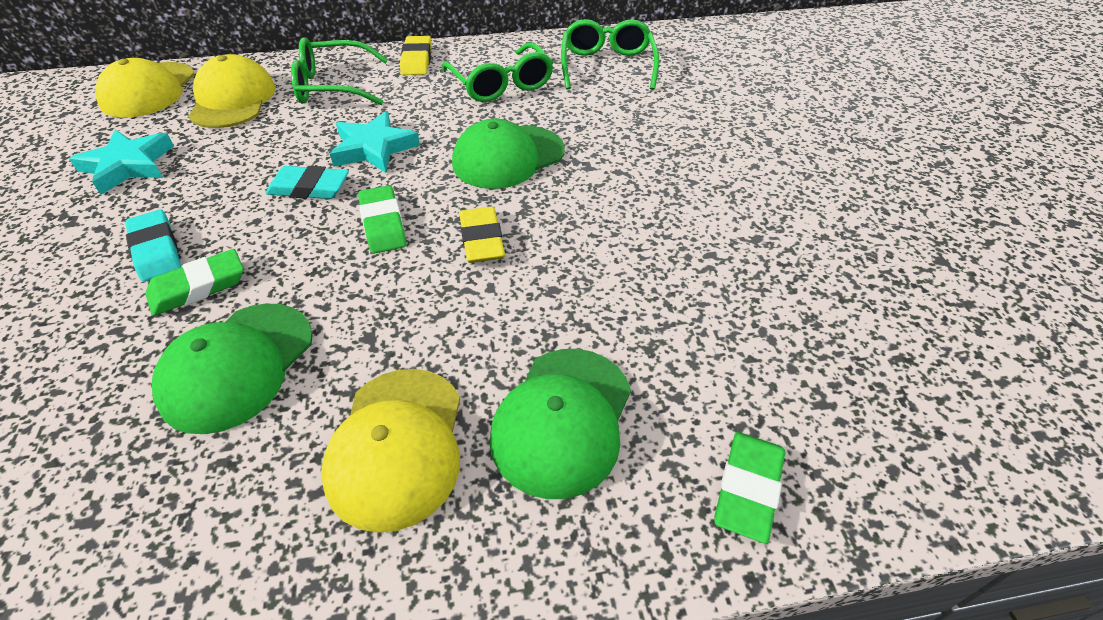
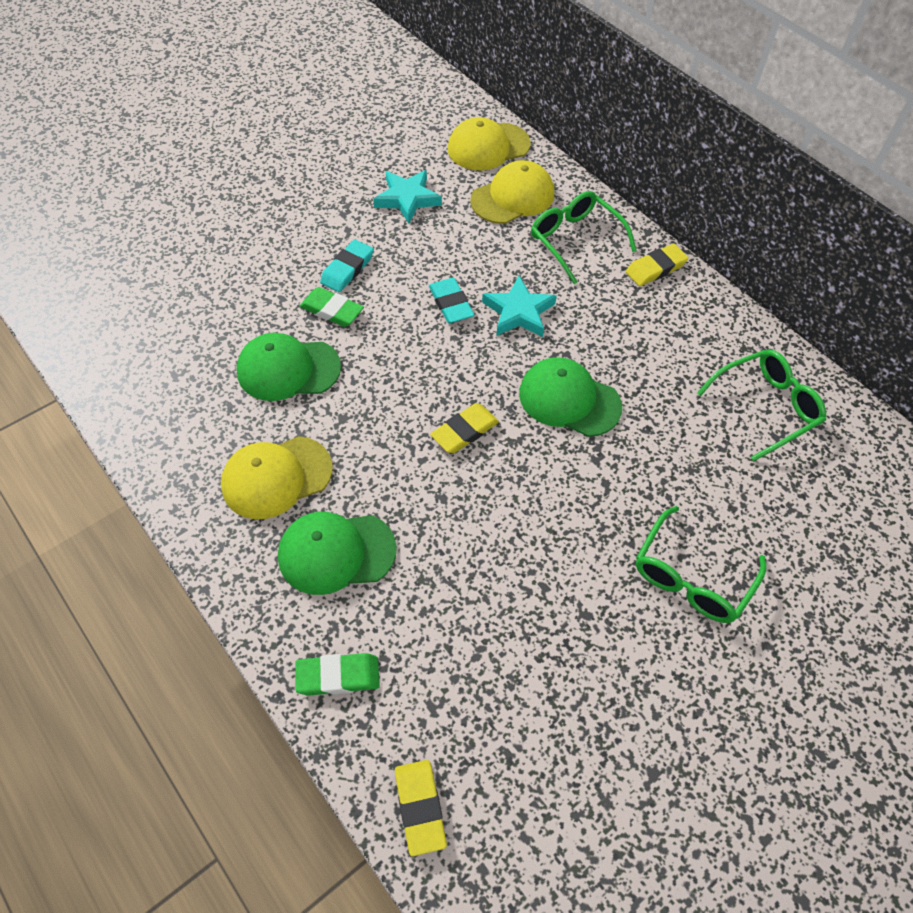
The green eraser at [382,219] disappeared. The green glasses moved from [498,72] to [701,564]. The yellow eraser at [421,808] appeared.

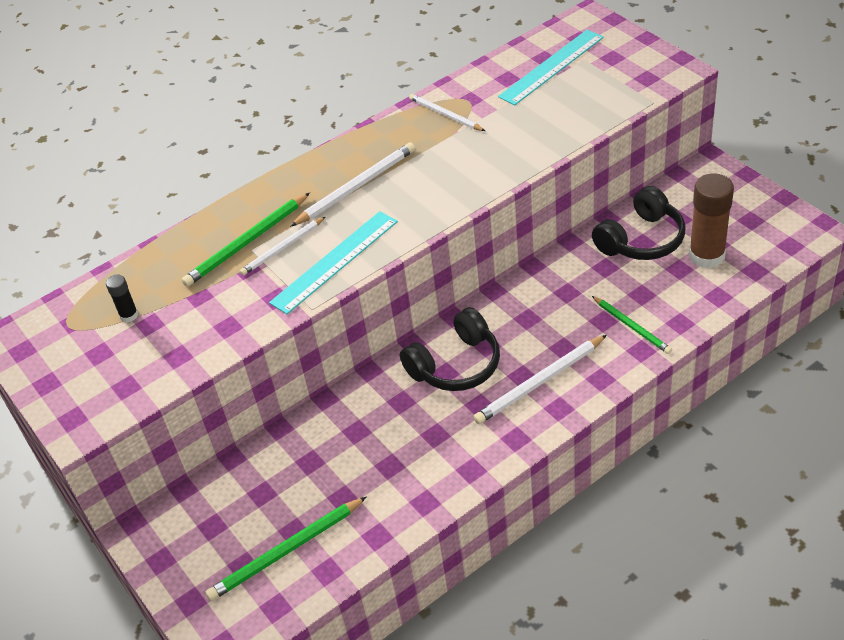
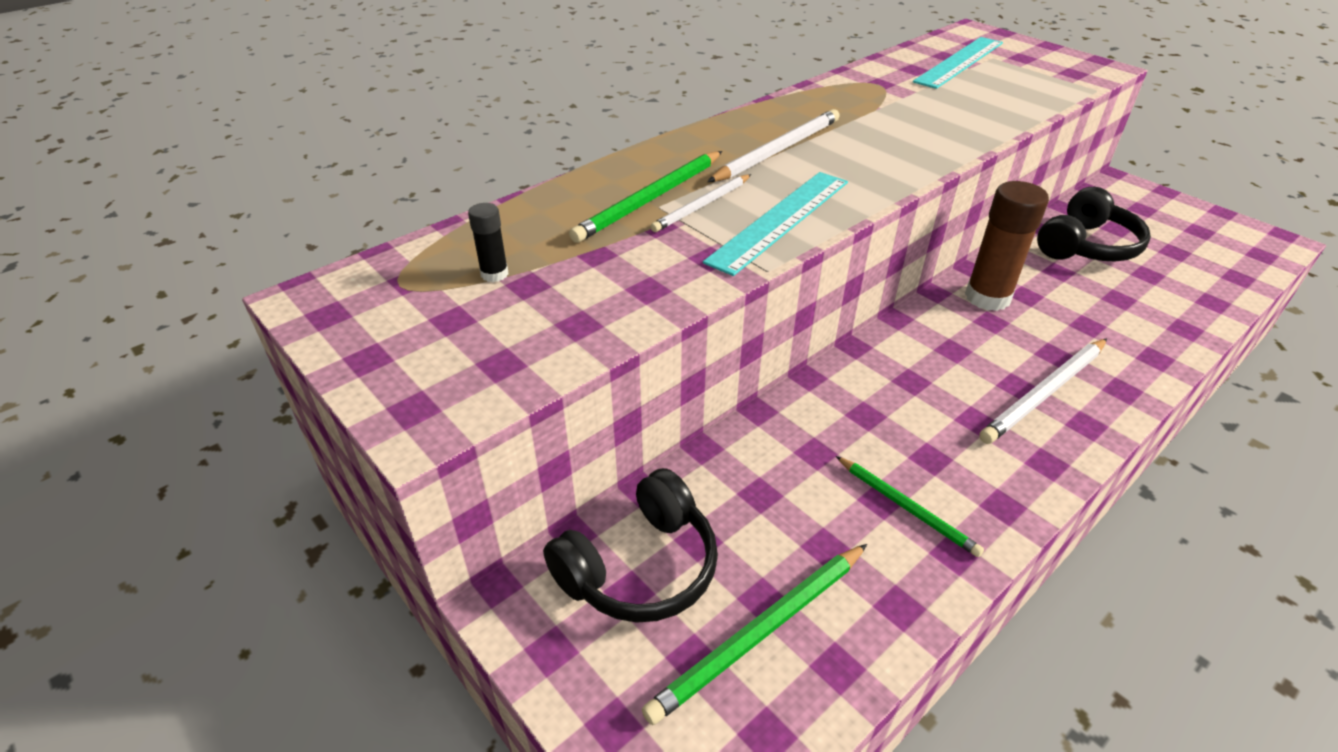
The black headphones moved from [450,349] to [630,545]. The white pencil at [447,112] disappeared. The green pencil moved from [632,325] to [910,506]. The brown glue stick moved from [711,221] to [1007,246].

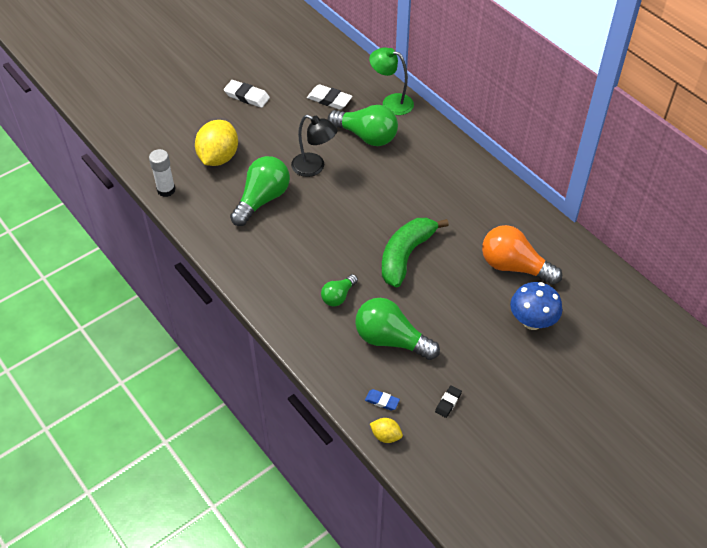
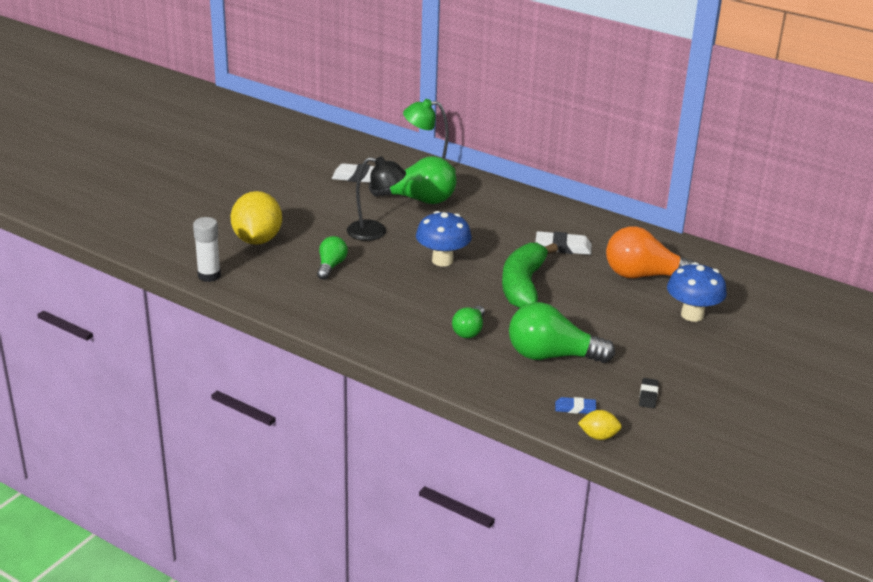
The white eraser moved from [247,94] to [563,243]. The green light bulb at [260,191] changed to 0.55 times the size. The blue mushroom at [444,239] appeared.

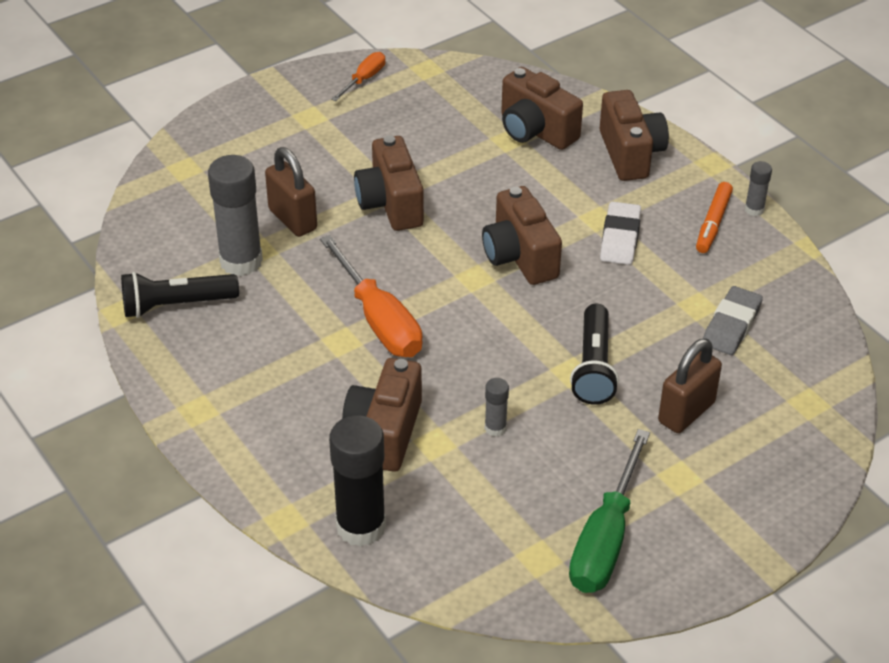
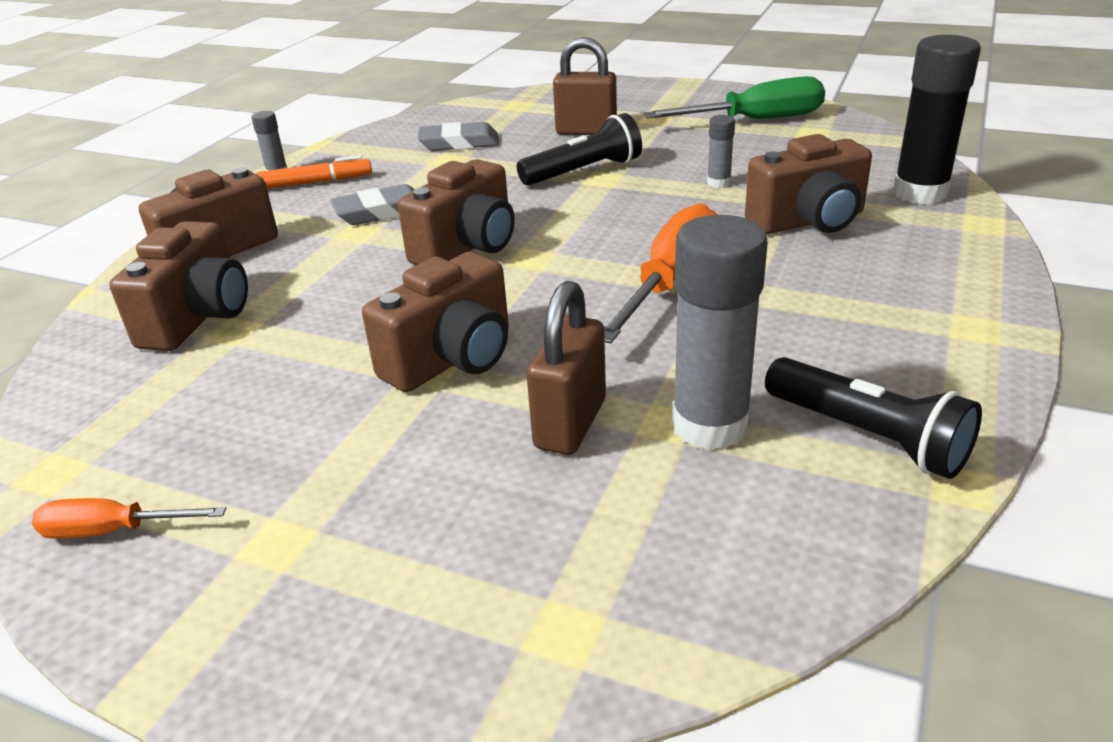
The white eraser at [620,233] became the grey eraser at [372,204].

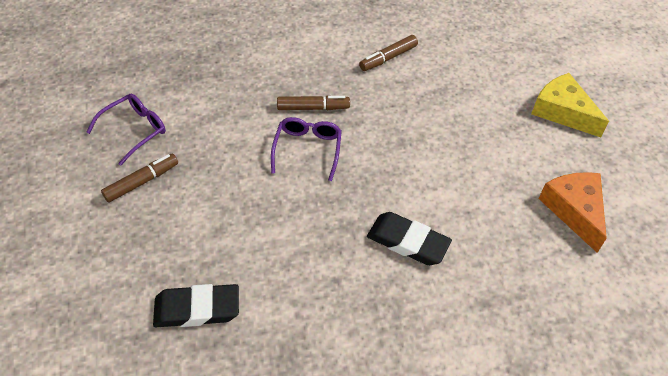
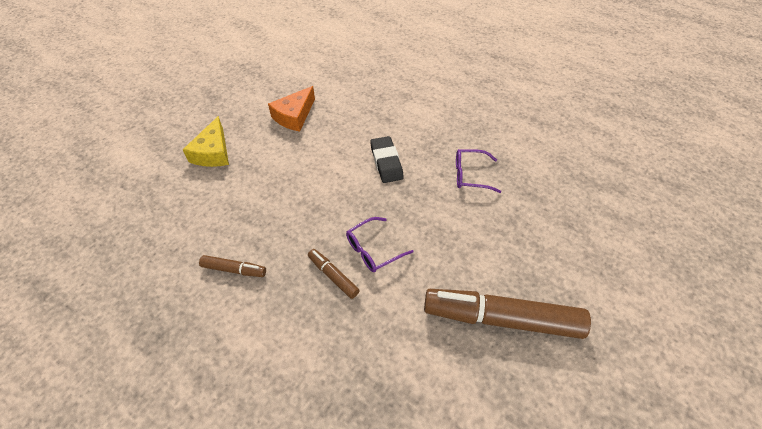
The purple glasses moved from [126,129] to [478,171]. The brown marker at [139,178] changed to 2.19 times the size. The black eraser at [196,305] disappeared.

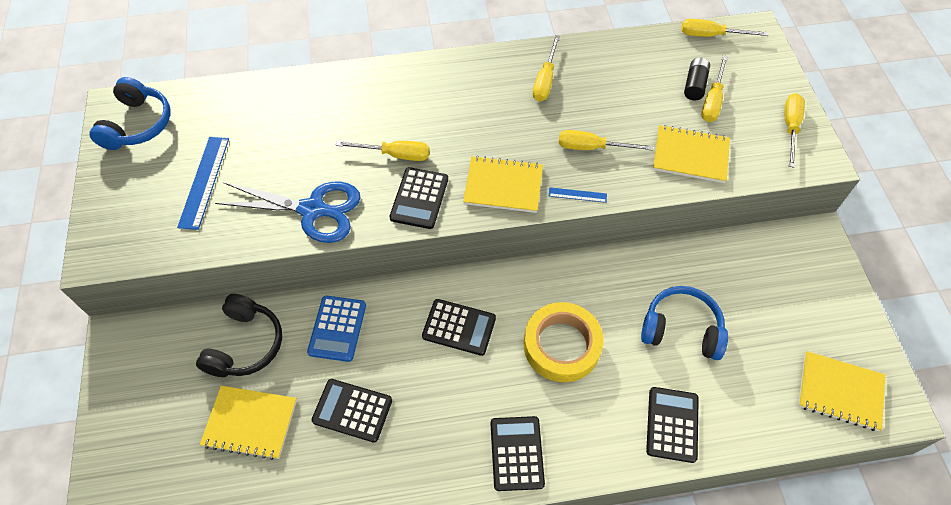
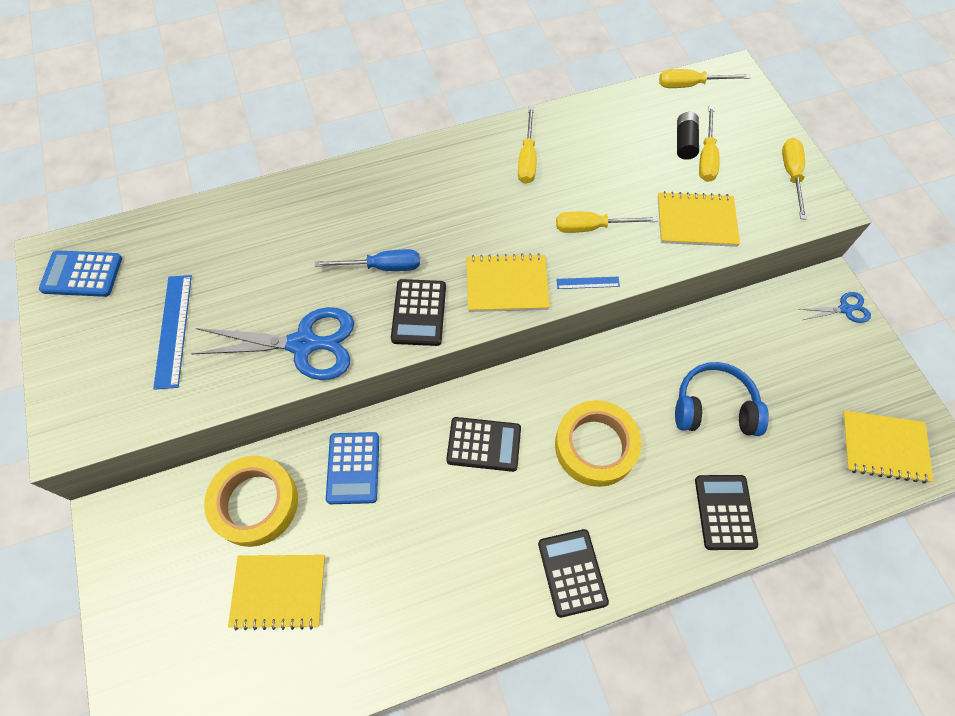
The blue headphones at [130,113] was replaced by the blue calculator at [80,273]. The black headphones at [239,335] was replaced by the yellow tape at [251,501]. The black calculator at [352,411] disappeared. The yellow screwdriver at [383,151] became the blue screwdriver at [367,260]. The blue scissors at [835,307] appeared.

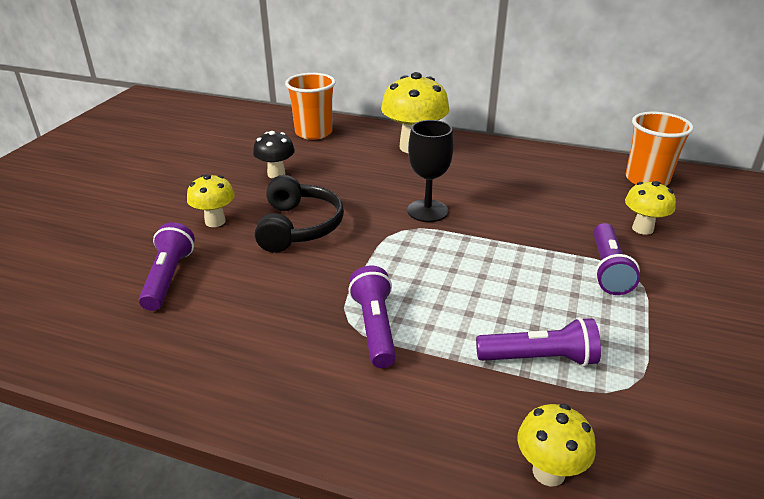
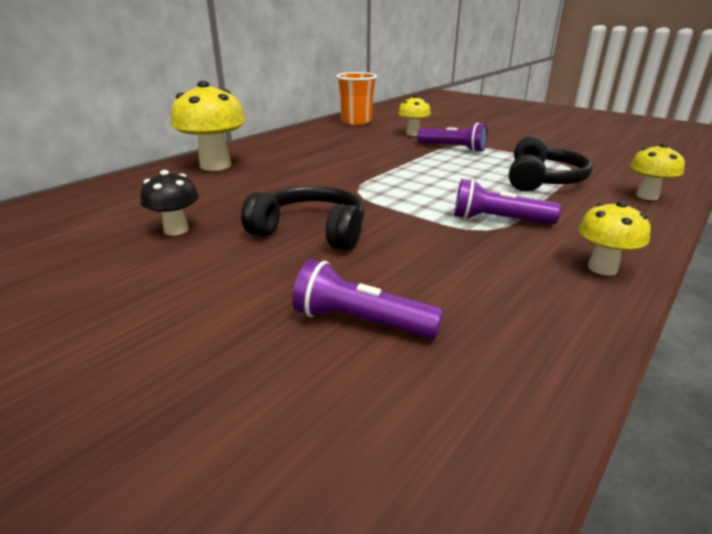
The yellow mushroom moved from [211,200] to [614,238]. The orange cup at [310,106] disappeared. The black goblet at [430,171] disappeared. The purple flashlight at [538,341] was replaced by the black headphones at [551,163].

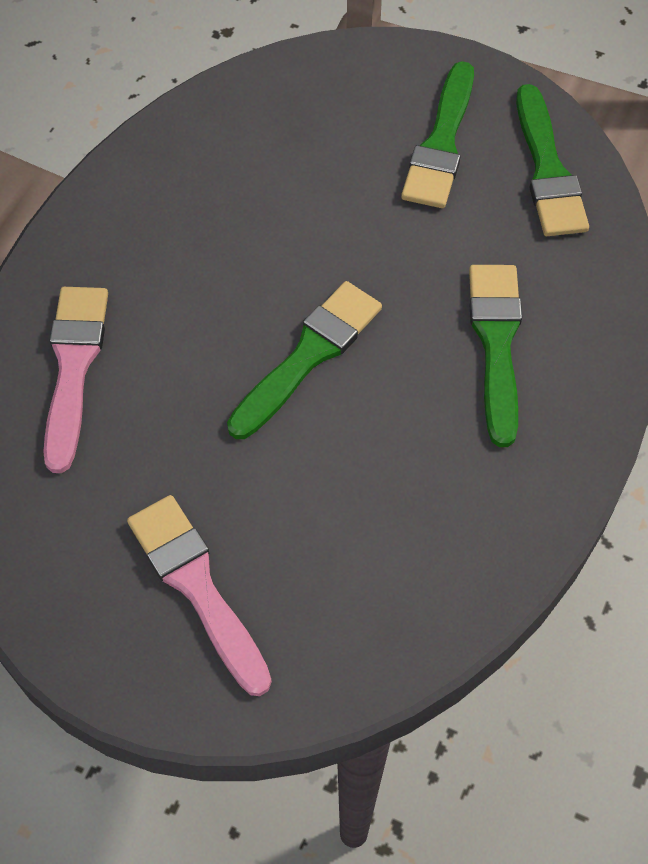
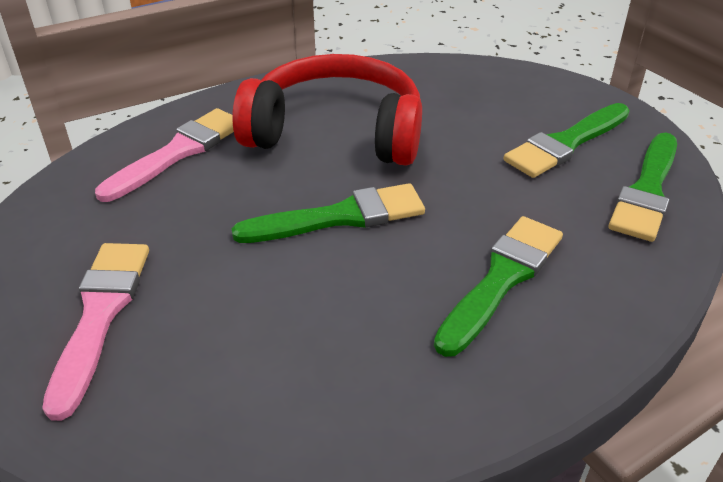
The red headphones at [327,110] appeared.

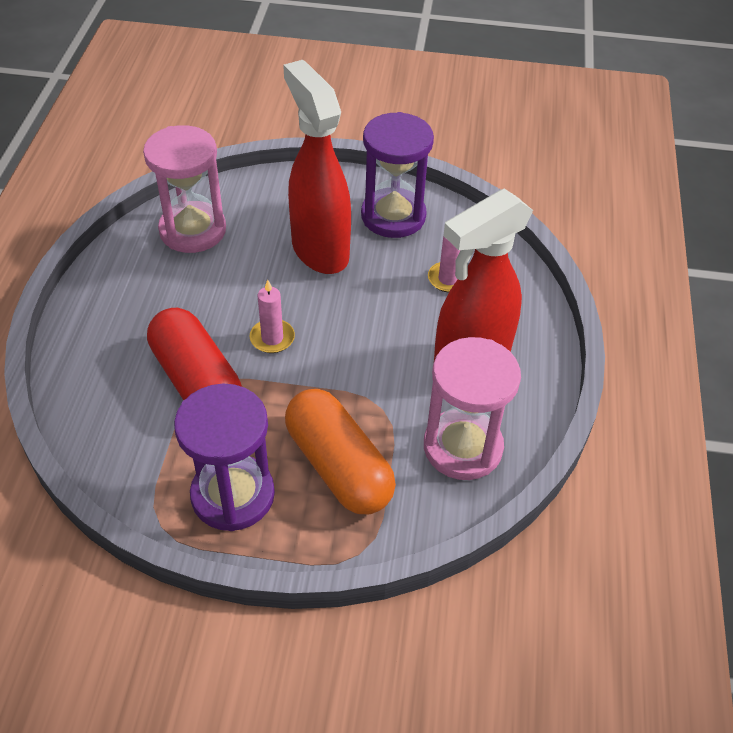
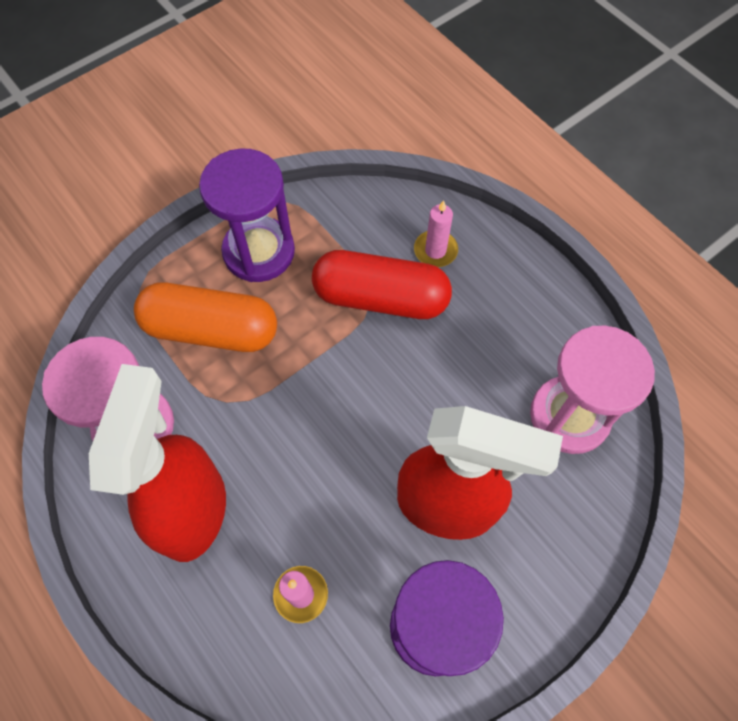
The pink candle moved from [272,316] to [436,233].

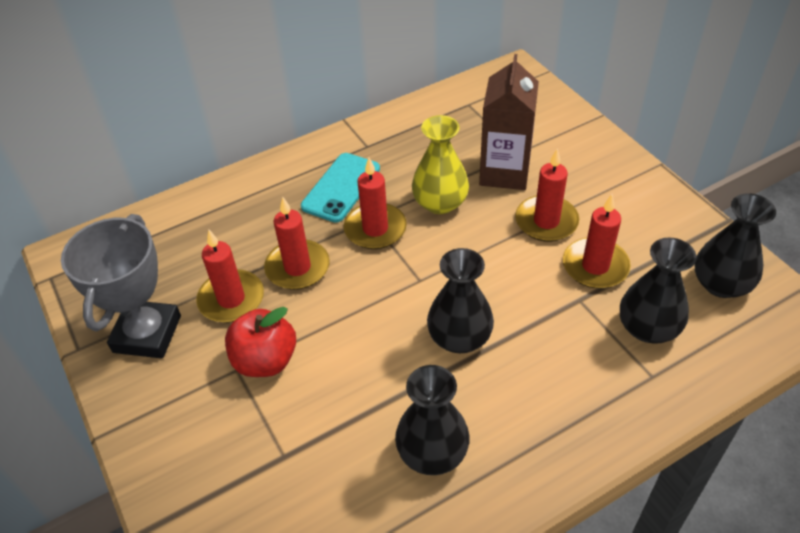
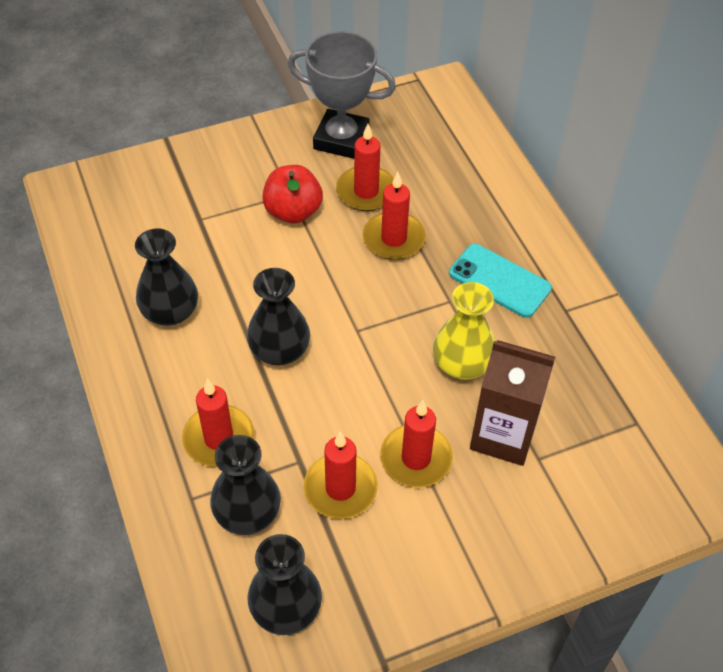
The red candle moved from [375,203] to [218,423].

